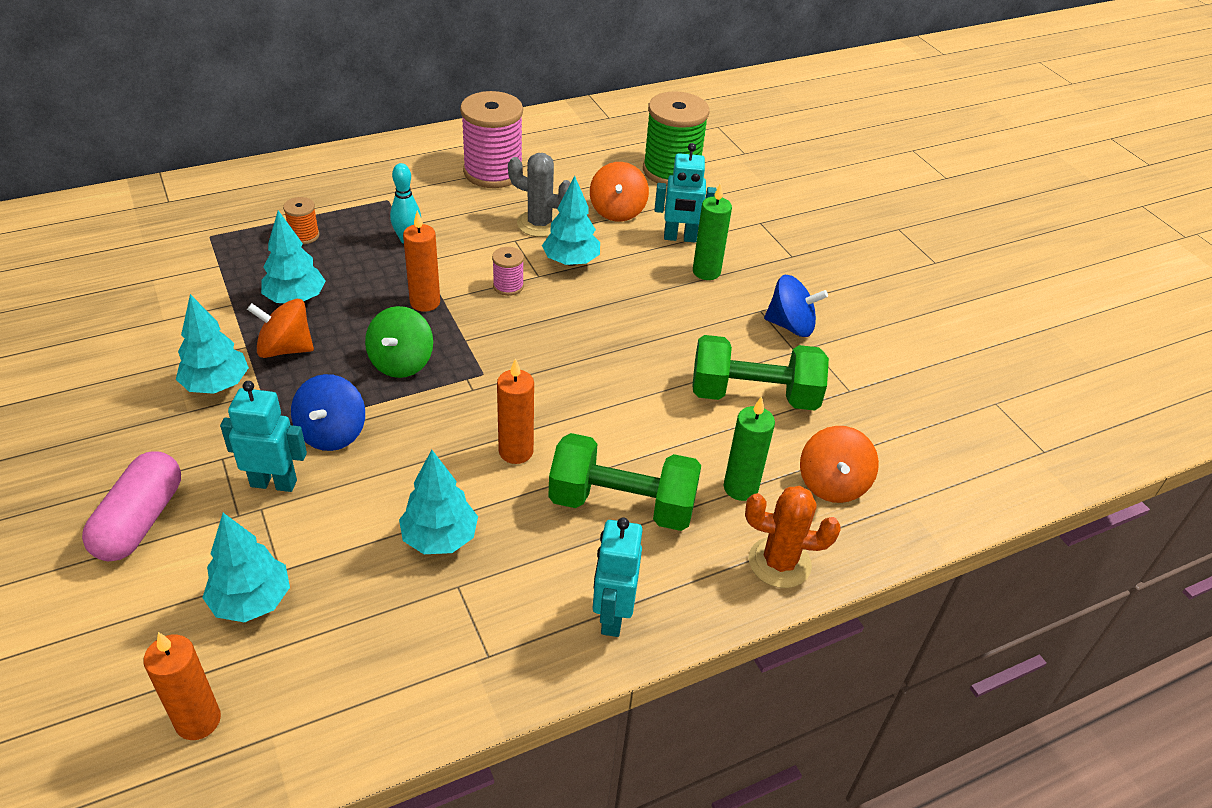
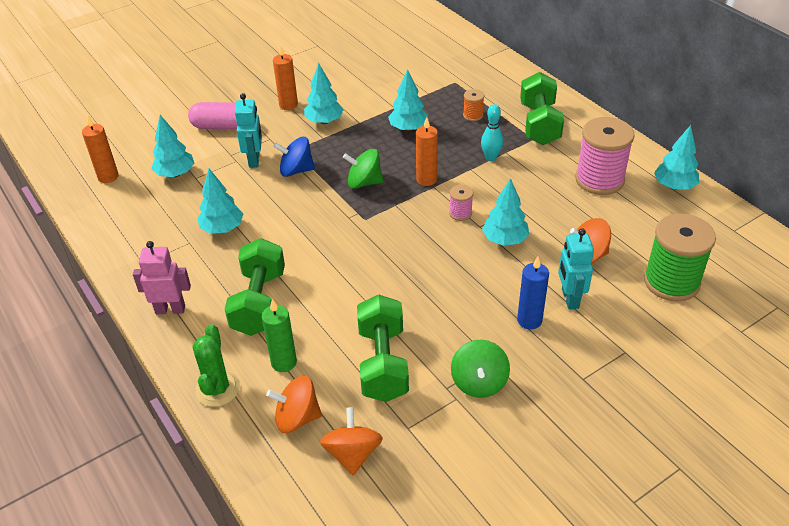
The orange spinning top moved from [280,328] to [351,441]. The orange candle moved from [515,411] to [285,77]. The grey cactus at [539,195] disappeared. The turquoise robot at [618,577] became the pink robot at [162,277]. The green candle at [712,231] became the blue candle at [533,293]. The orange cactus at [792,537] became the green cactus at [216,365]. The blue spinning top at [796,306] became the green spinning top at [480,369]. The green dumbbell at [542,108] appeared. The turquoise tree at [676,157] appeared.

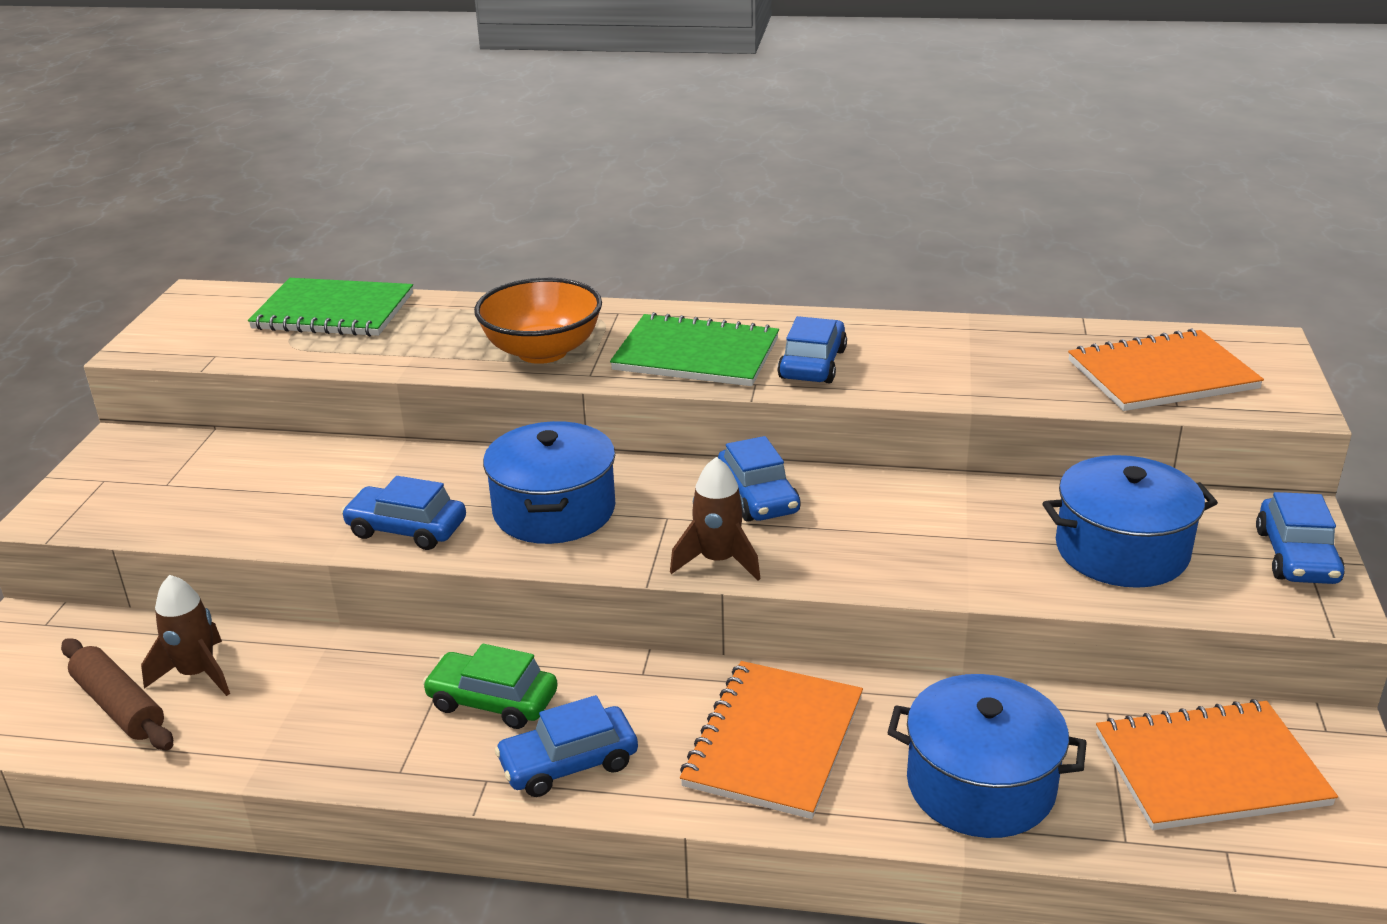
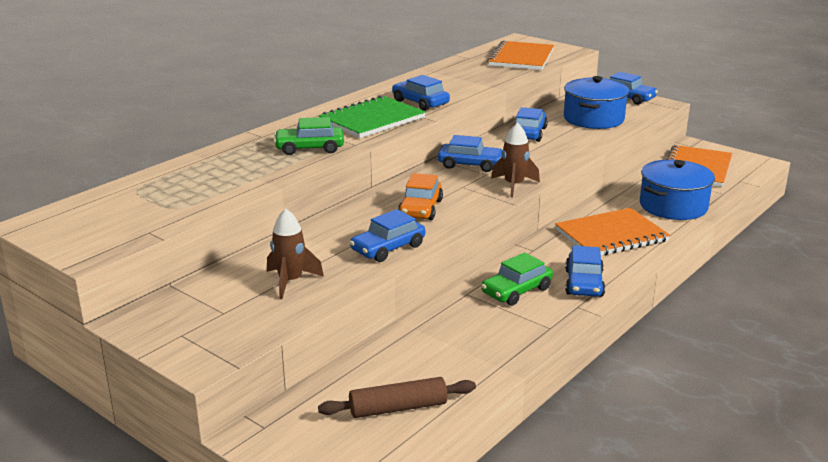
The brown rocket moved from [185,635] to [295,254]. The green notebook at [330,307] disappeared. The orange bowl at [538,321] was replaced by the green car at [309,136]. The blue pot at [549,482] was replaced by the orange car at [420,196]. The orange notebook at [771,740] turned 75 degrees counterclockwise. The blue car at [531,124] appeared.

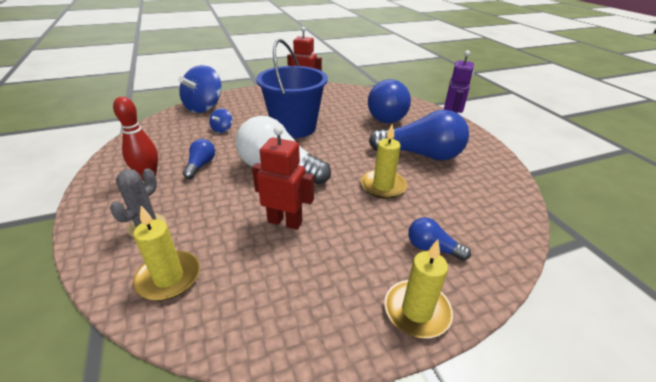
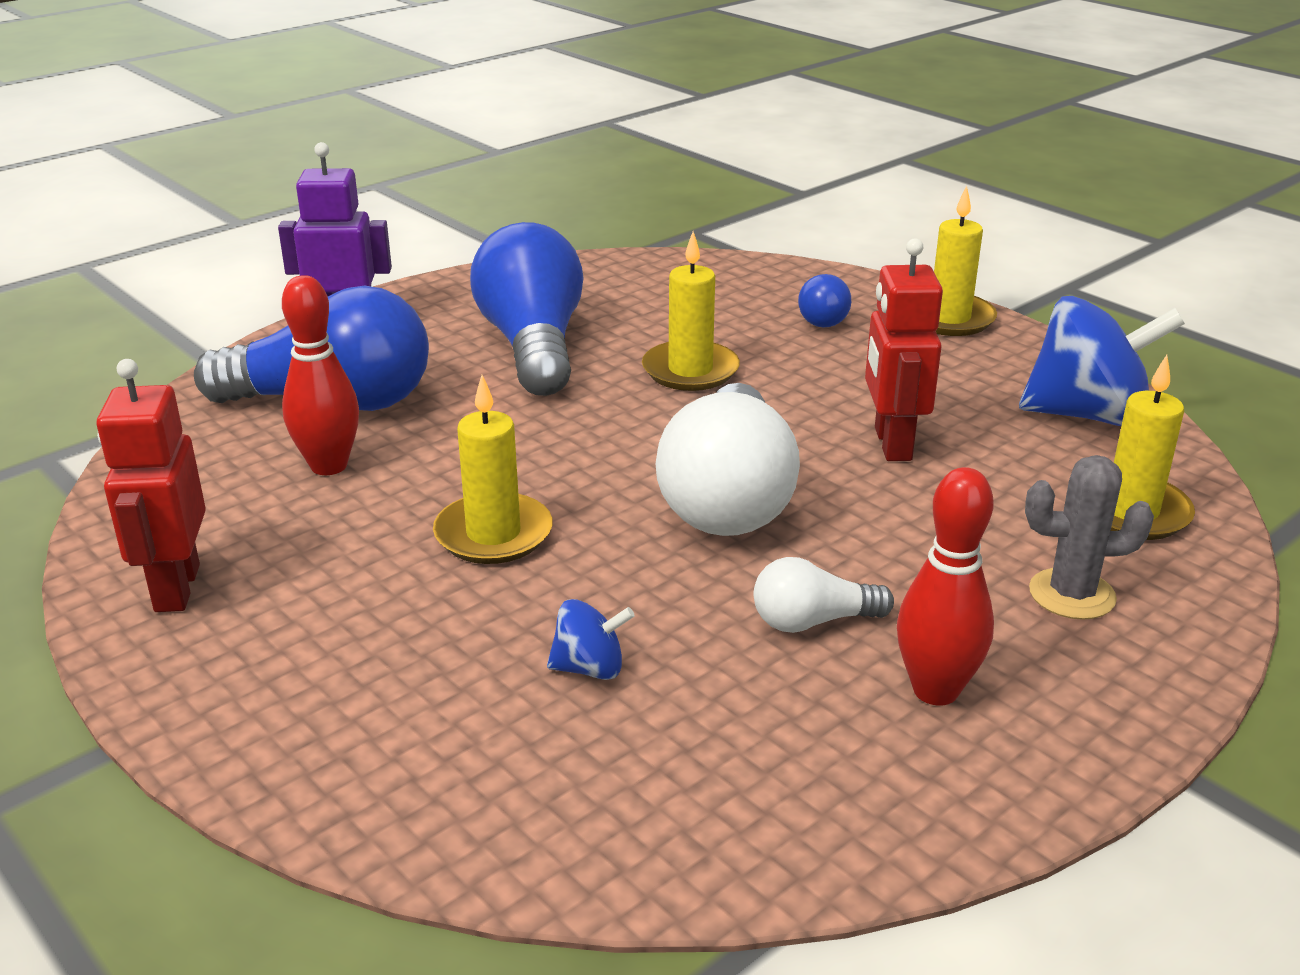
The blue spinning top moved from [200,89] to [1102,361]. The blue light bulb at [199,159] became the white light bulb at [824,595]. The blue bucket at [292,88] was replaced by the yellow candle at [492,469]. The red bowling pin at [320,375] appeared.

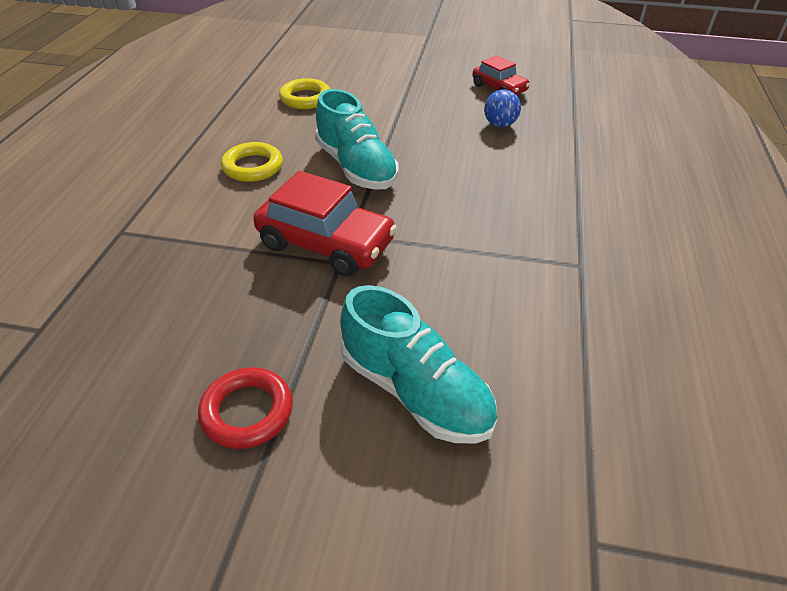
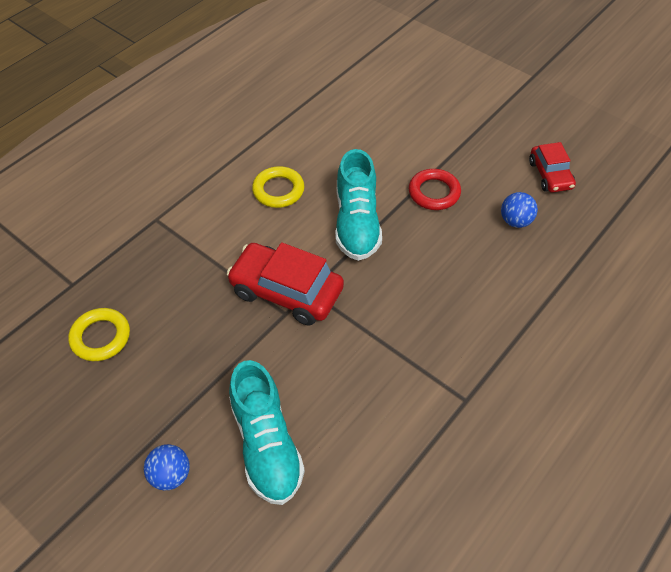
The red ring moved from [245,408] to [435,189]. The red car at [325,224] turned 150 degrees clockwise. The yellow ring moved from [304,93] to [99,334]. The blue ball at [167,467] appeared.

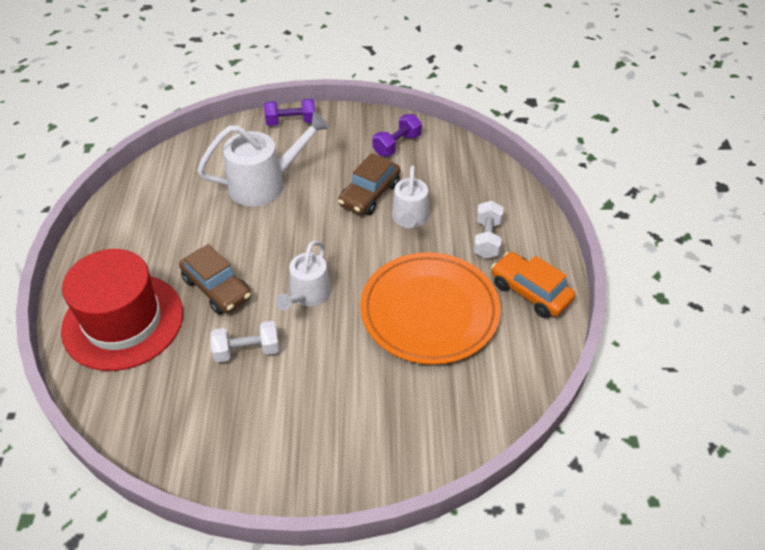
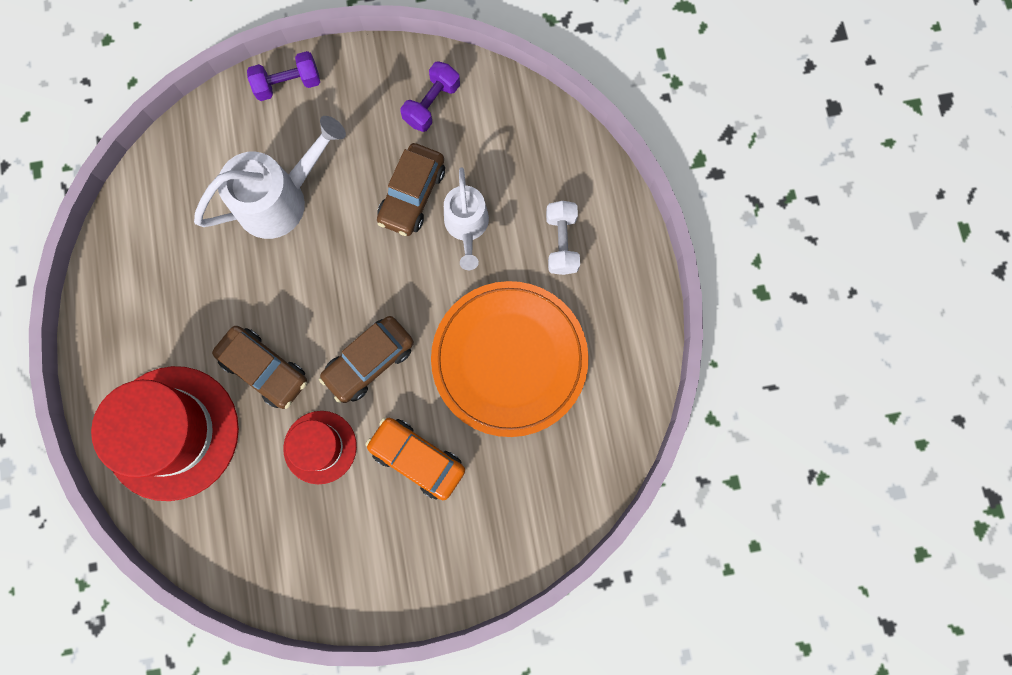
The white dumbbell at [244,341] was replaced by the red hat at [320,447]. The white watering can at [303,275] was replaced by the brown car at [366,359]. The orange car moved from [533,285] to [415,458].

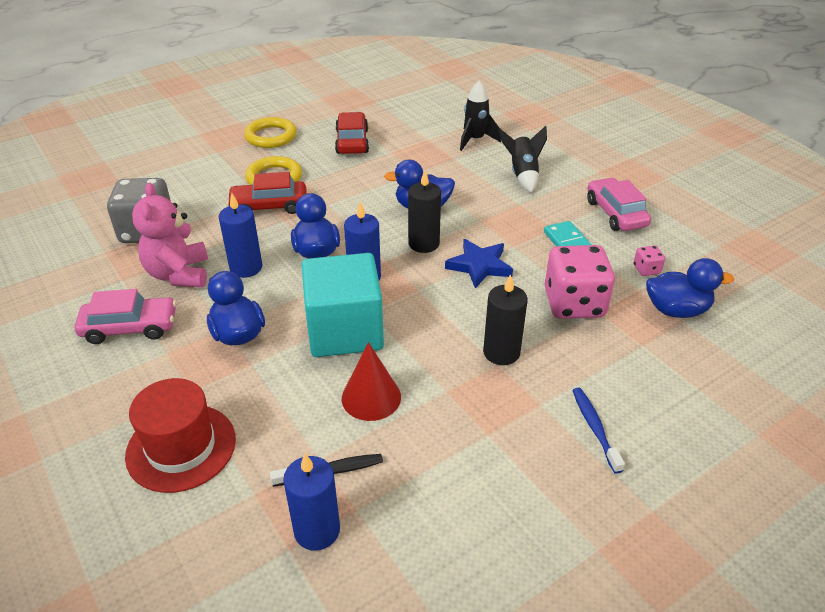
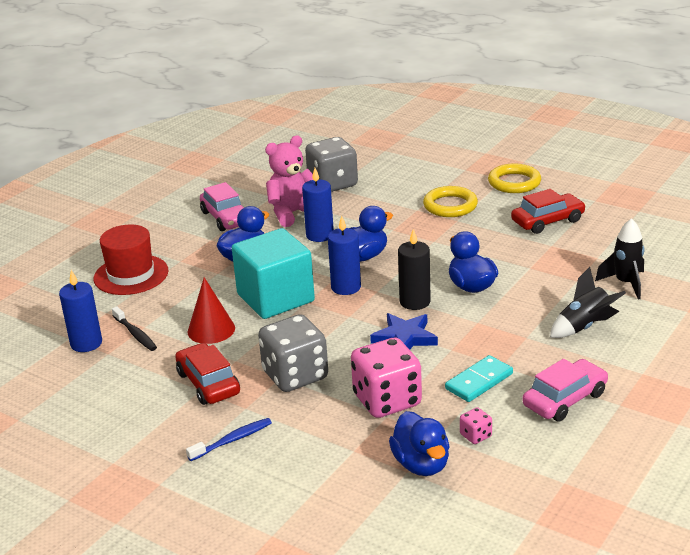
The red car moved from [267,193] to [207,374]. The black candle at [505,319] was replaced by the grey dice at [293,353].

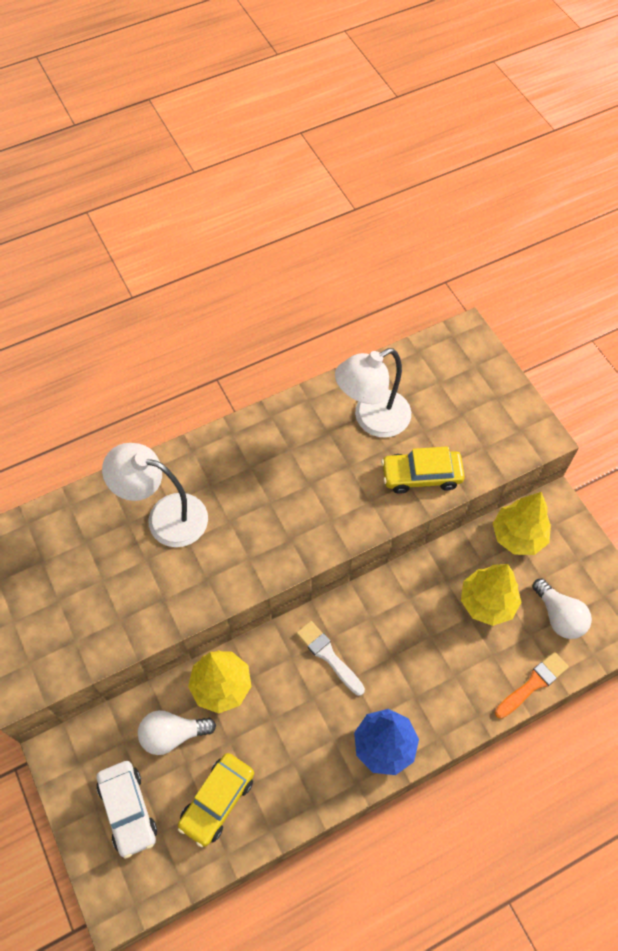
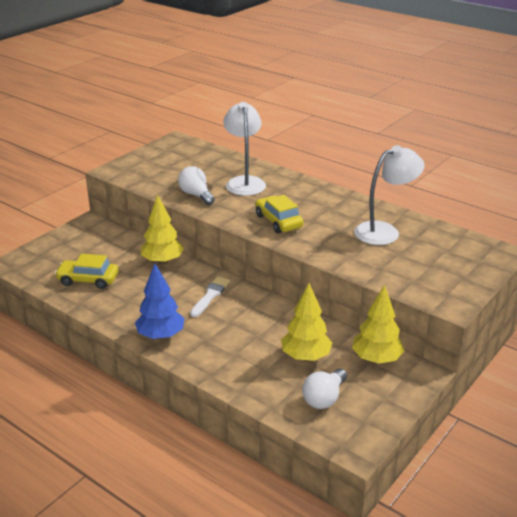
The white car at [127,810] disappeared. The white light bulb moved from [177,732] to [196,185]. The white lamp at [373,393] turned 120 degrees clockwise. The yellow car moved from [423,470] to [279,214]. The orange brush at [532,685] disappeared.

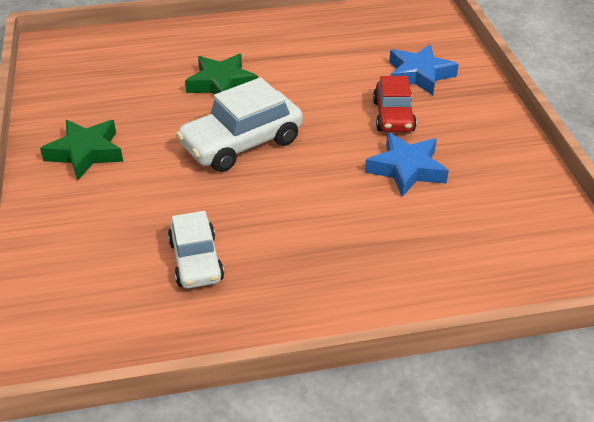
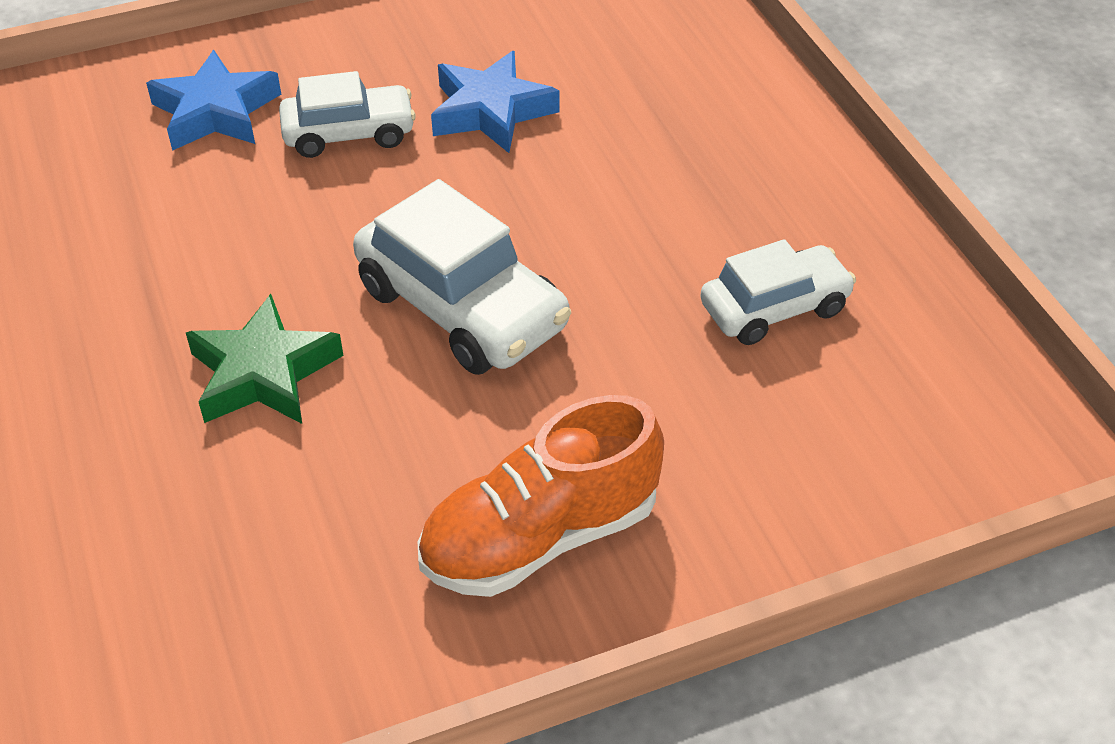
The green star at [81,150] was replaced by the orange shoe at [541,496]. The red car at [395,104] became the white car at [347,114].

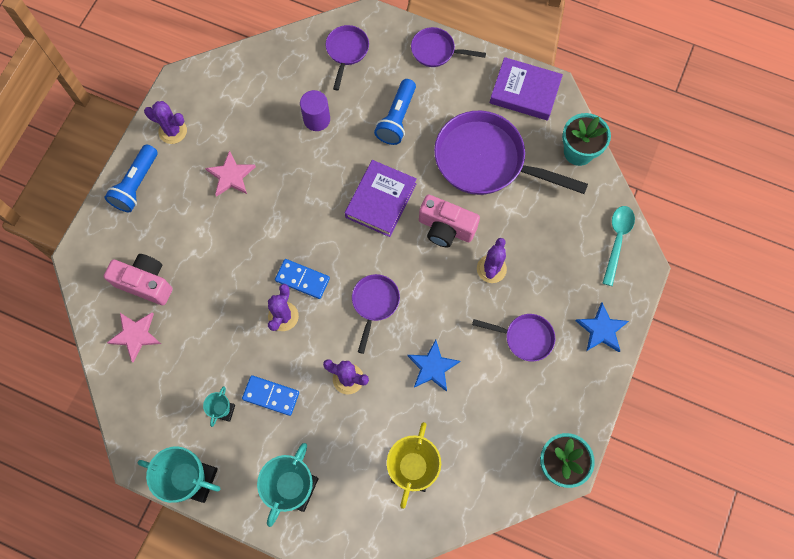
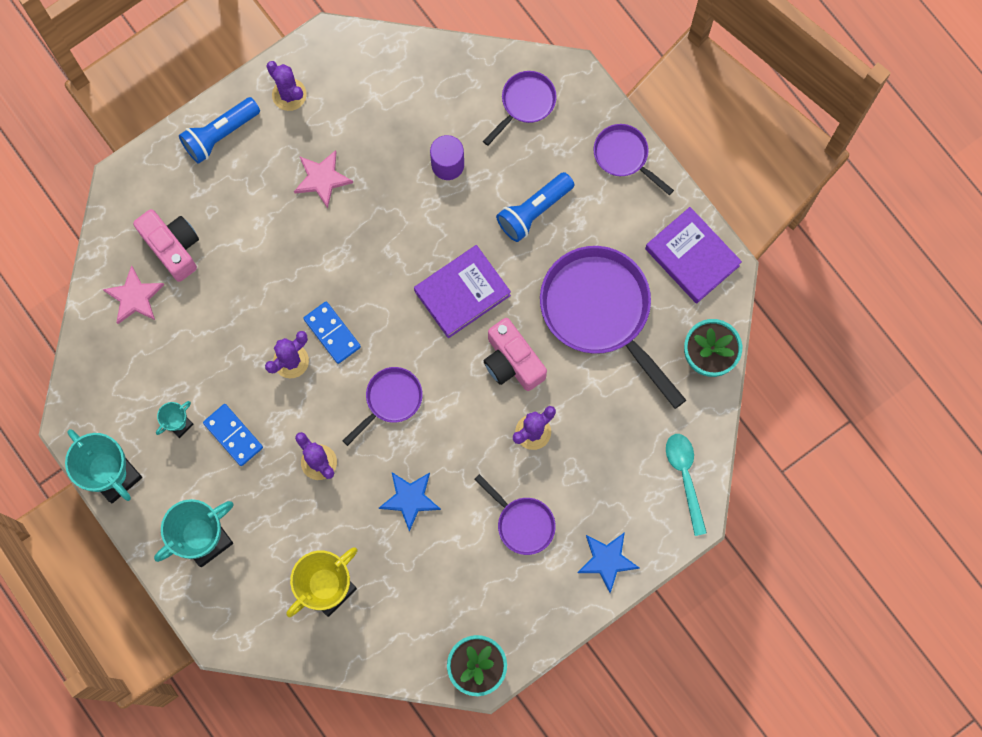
The turquoise spoon at [619,246] turned 60 degrees counterclockwise.

